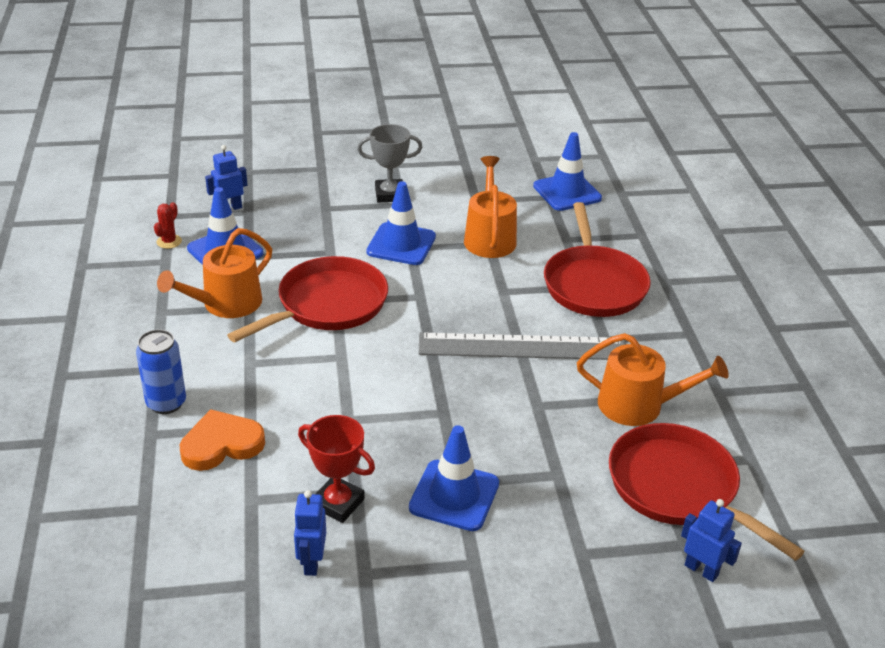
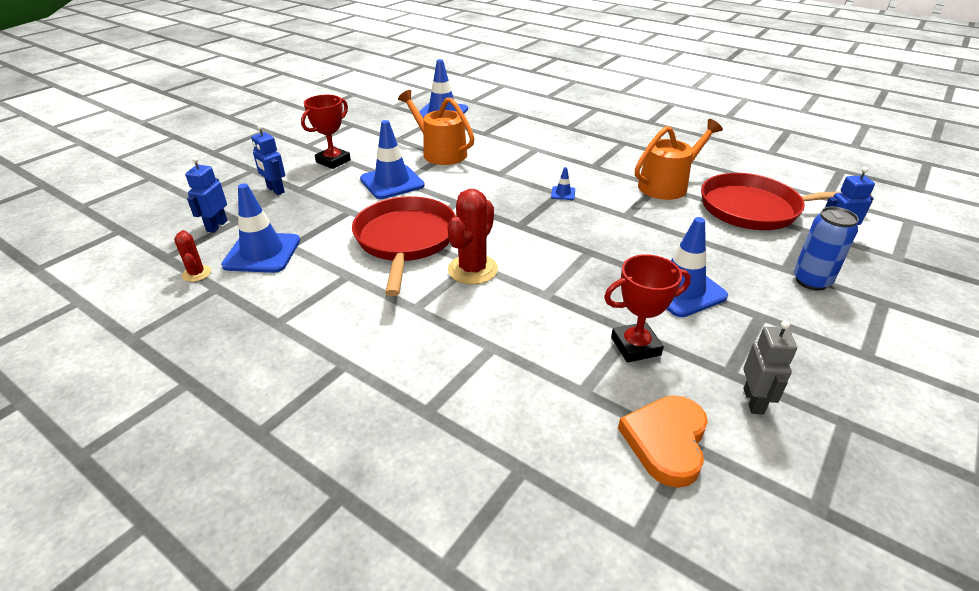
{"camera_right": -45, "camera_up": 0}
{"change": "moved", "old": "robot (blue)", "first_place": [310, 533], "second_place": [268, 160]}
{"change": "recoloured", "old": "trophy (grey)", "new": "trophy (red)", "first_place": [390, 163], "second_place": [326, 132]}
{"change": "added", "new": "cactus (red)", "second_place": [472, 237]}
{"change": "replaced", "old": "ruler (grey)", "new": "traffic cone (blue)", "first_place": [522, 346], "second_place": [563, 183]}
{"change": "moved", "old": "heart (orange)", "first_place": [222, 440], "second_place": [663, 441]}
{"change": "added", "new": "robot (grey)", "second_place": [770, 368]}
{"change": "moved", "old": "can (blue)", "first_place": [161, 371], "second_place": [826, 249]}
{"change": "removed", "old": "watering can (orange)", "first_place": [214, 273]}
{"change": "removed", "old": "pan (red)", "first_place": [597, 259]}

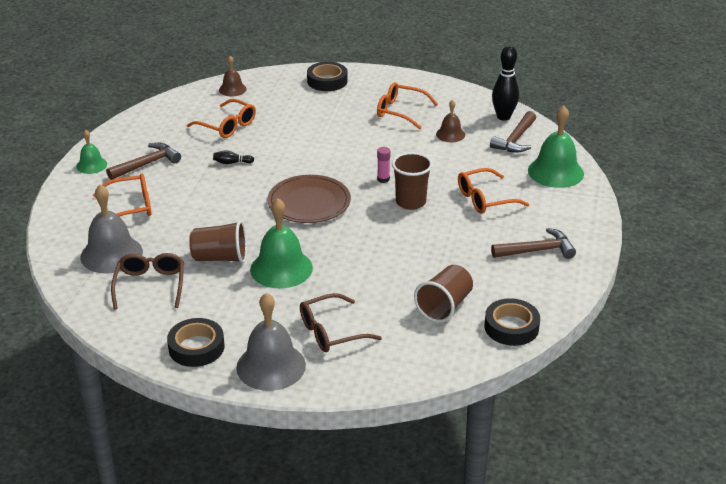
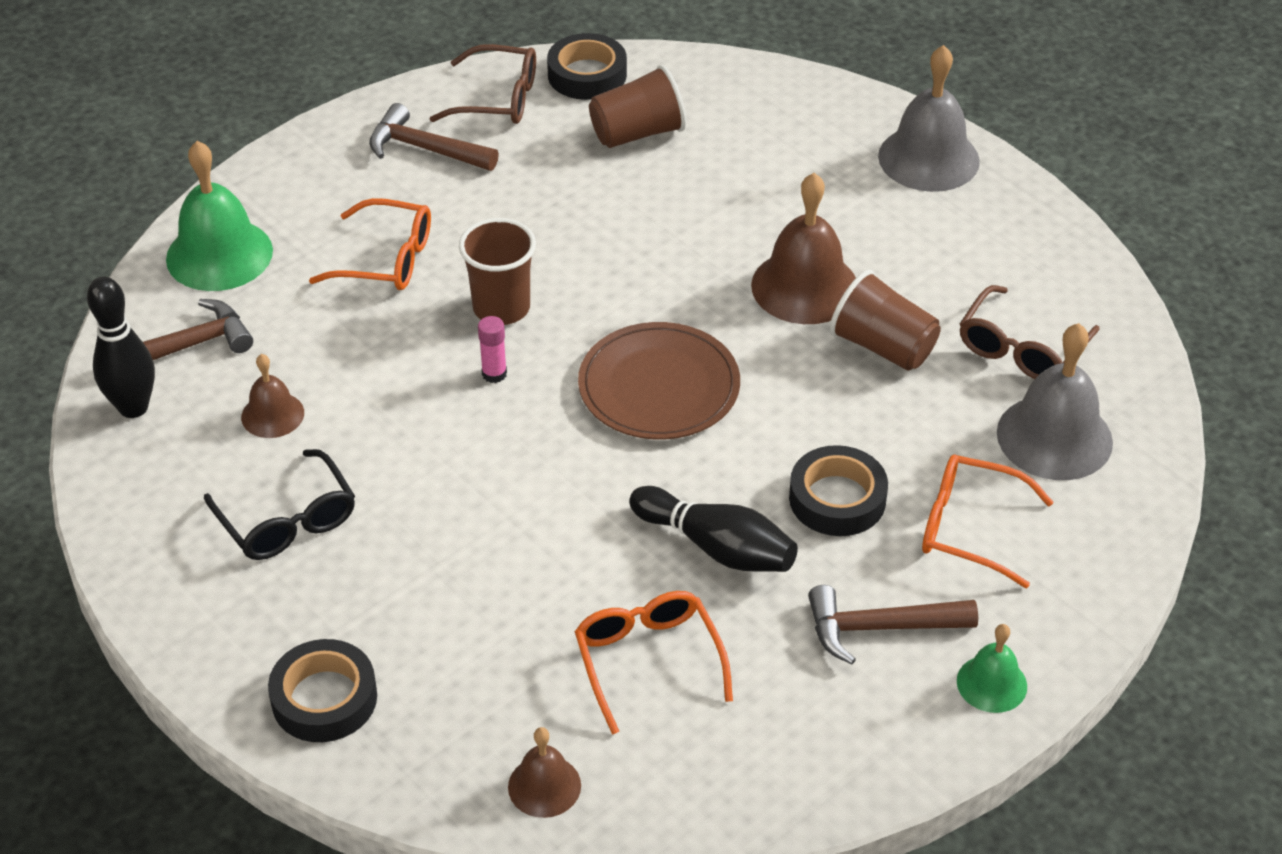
{"camera_right": -145, "camera_up": 10}
{"change": "recoloured", "old": "glasses (orange)", "new": "glasses (black)", "first_place": [407, 105], "second_place": [279, 504]}
{"change": "moved", "old": "glasses (brown)", "first_place": [341, 322], "second_place": [482, 84]}
{"change": "resized", "old": "bowling pin (black)", "first_place": [233, 157], "second_place": [713, 529], "factor": 2.07}
{"change": "recoloured", "old": "bell (green)", "new": "bell (brown)", "first_place": [281, 243], "second_place": [803, 248]}
{"change": "moved", "old": "tape (black)", "first_place": [195, 342], "second_place": [838, 490]}

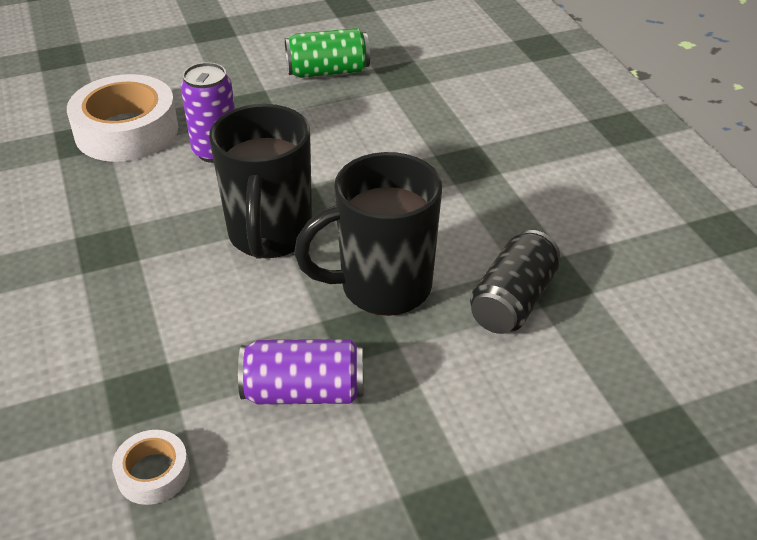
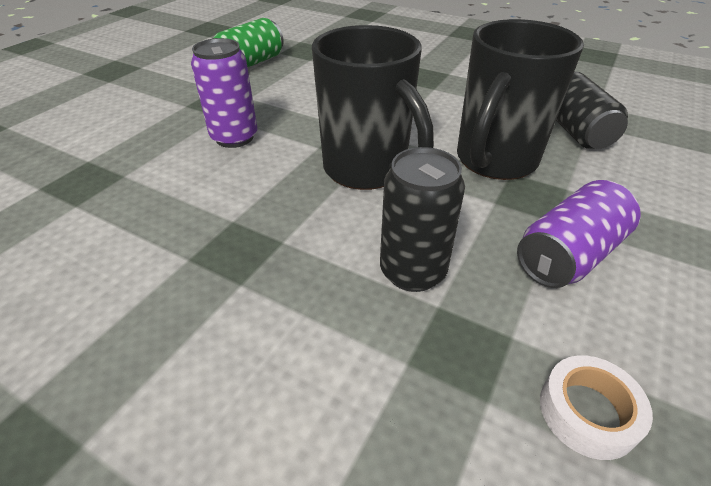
{"camera_right": -40, "camera_up": 0}
{"change": "added", "new": "can (black)", "second_place": [422, 219]}
{"change": "removed", "old": "tape (white)", "first_place": [122, 118]}

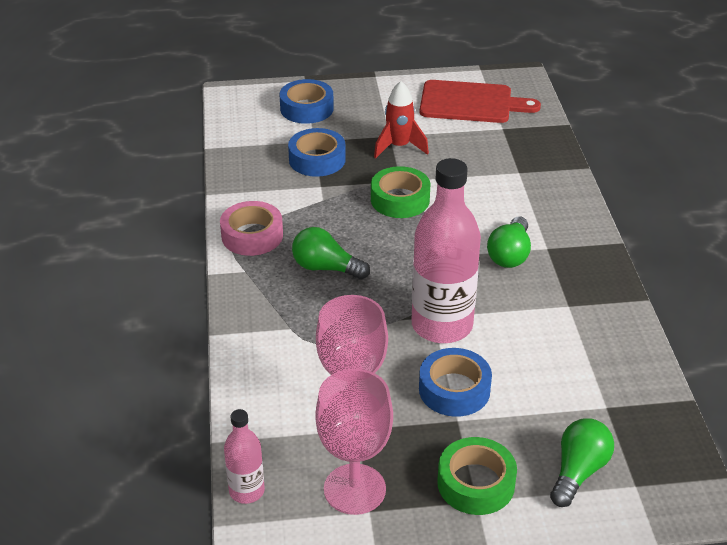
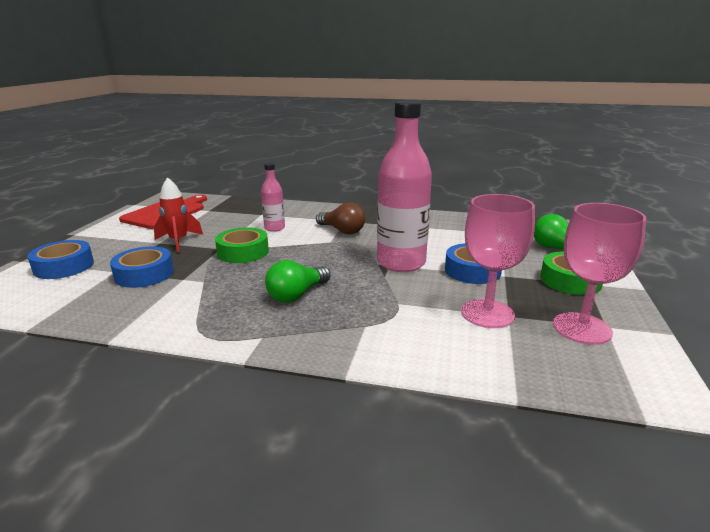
{"camera_right": -70, "camera_up": -15}
{"change": "moved", "old": "bottle (pink)", "first_place": [244, 456], "second_place": [273, 197]}
{"change": "recoloured", "old": "light bulb (green)", "new": "light bulb (brown)", "first_place": [509, 242], "second_place": [340, 218]}
{"change": "removed", "old": "tape (pink)", "first_place": [251, 228]}

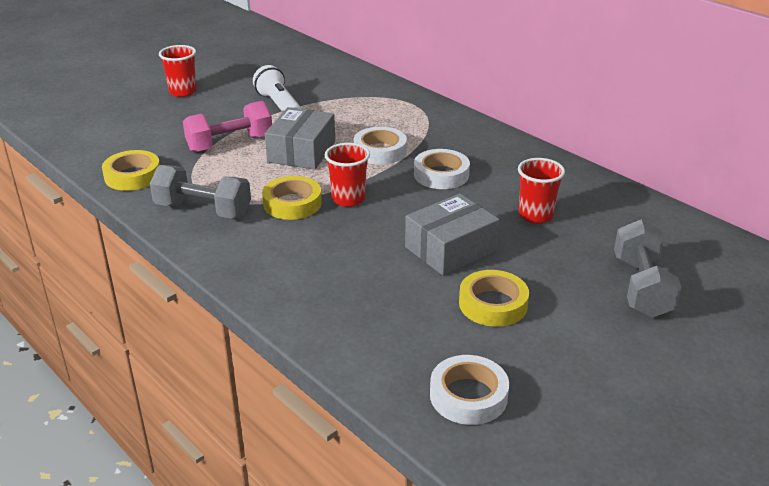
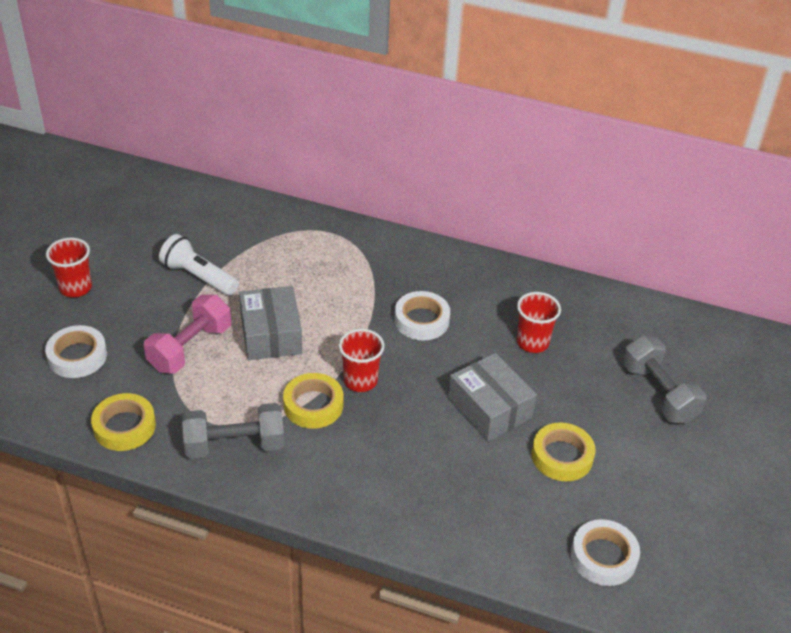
{"camera_right": -30, "camera_up": 10}
{"change": "moved", "old": "tape (white)", "first_place": [380, 145], "second_place": [76, 351]}
{"change": "turned", "old": "box (grey)", "first_place": [452, 235], "second_place": [492, 397], "degrees": -60}

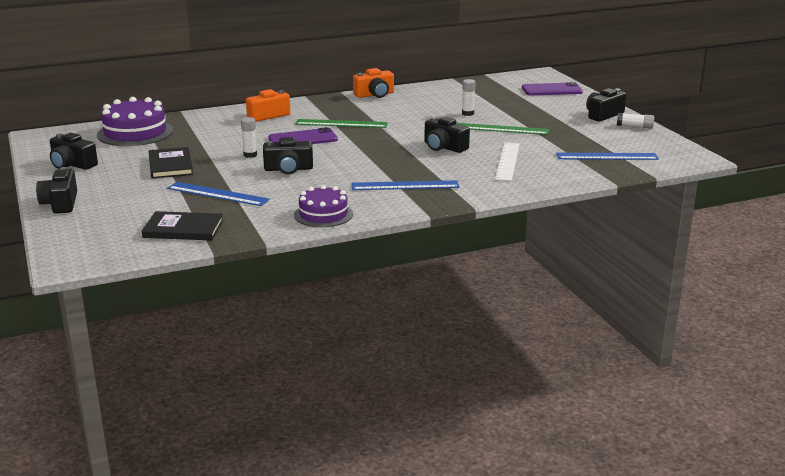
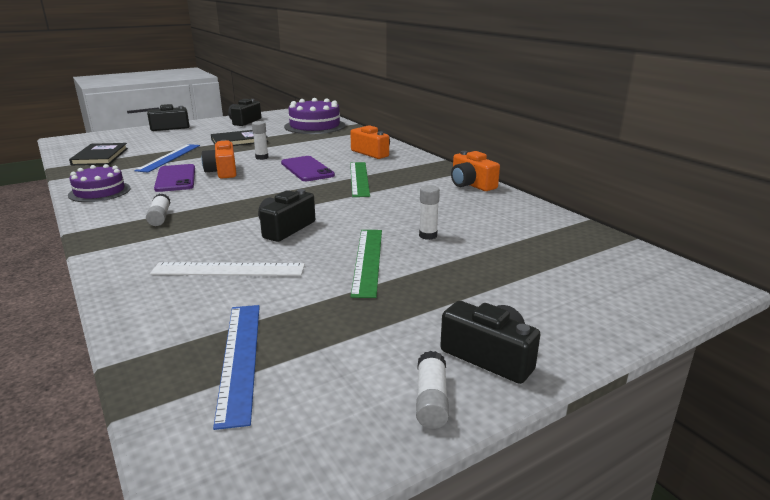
{"camera_right": 80, "camera_up": 0}
{"change": "replaced", "old": "ruler (blue)", "new": "glue stick (white)", "first_place": [405, 185], "second_place": [158, 209]}
{"change": "moved", "old": "phone (purple)", "first_place": [552, 88], "second_place": [174, 178]}
{"change": "recoloured", "old": "camera (black)", "new": "camera (orange)", "first_place": [288, 156], "second_place": [219, 159]}

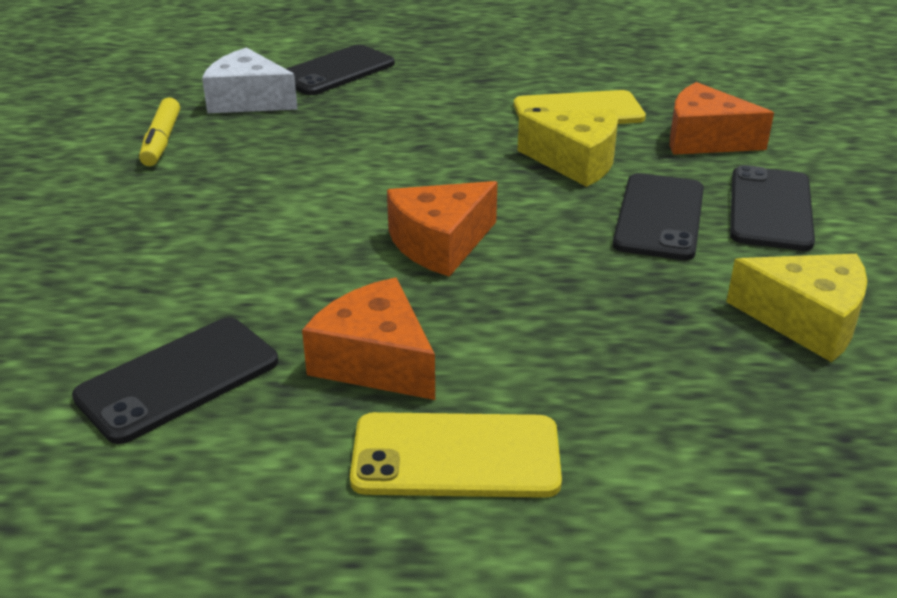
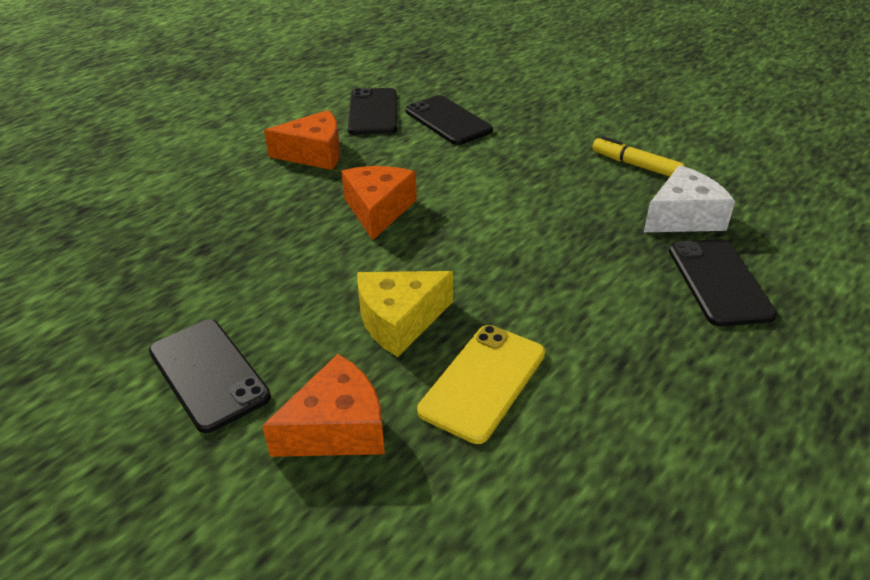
{"camera_right": 130, "camera_up": 5}
{"change": "moved", "old": "phone (black)", "first_place": [658, 216], "second_place": [449, 120]}
{"change": "removed", "old": "phone (yellow)", "first_place": [456, 455]}
{"change": "removed", "old": "cheese (yellow)", "first_place": [796, 308]}

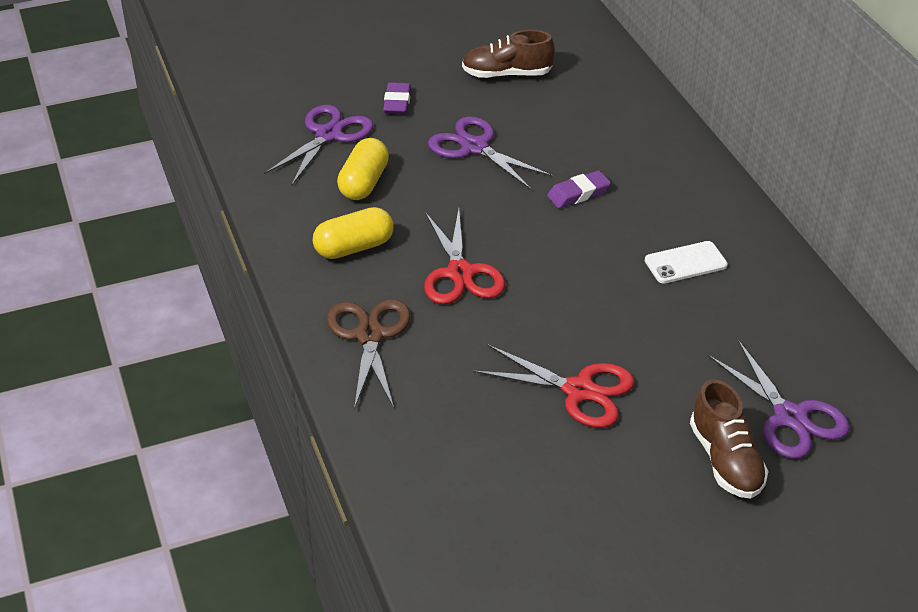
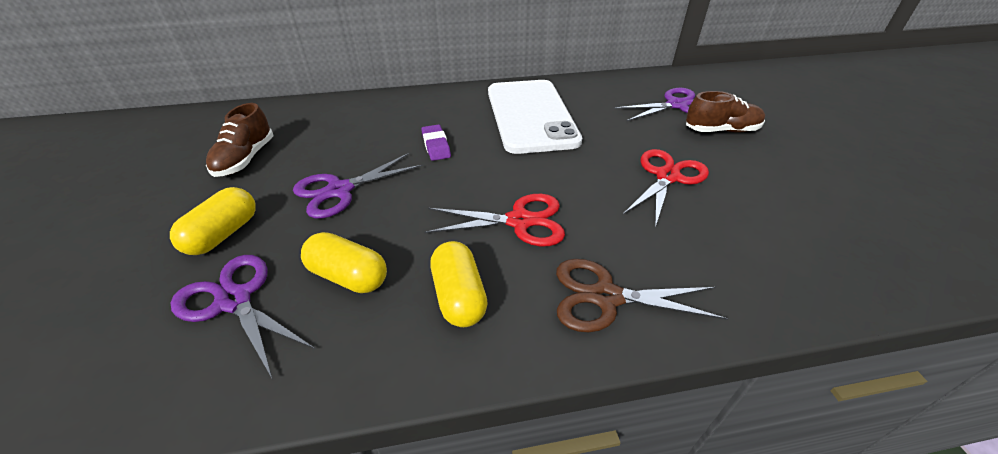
{"camera_right": -80, "camera_up": 0}
{"change": "replaced", "old": "eraser (purple)", "new": "capsule (yellow)", "first_place": [397, 98], "second_place": [213, 221]}
{"change": "resized", "old": "phone (white)", "first_place": [686, 262], "second_place": [535, 117], "factor": 2.44}

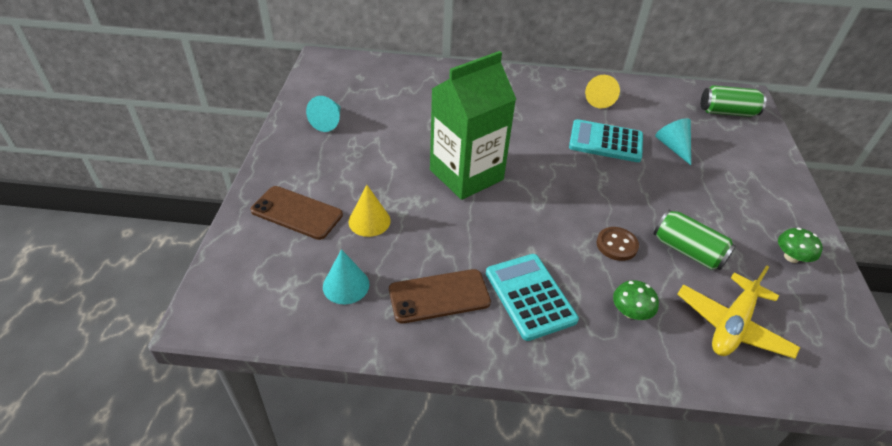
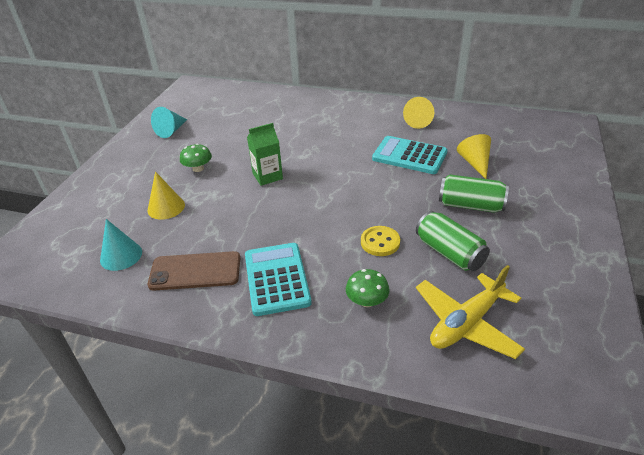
{"camera_right": 15, "camera_up": -5}
{"change": "moved", "old": "mushroom (green)", "first_place": [800, 245], "second_place": [196, 157]}
{"change": "resized", "old": "carton (green)", "first_place": [473, 125], "second_place": [265, 154], "factor": 0.49}
{"change": "recoloured", "old": "button (brown)", "new": "button (yellow)", "first_place": [618, 244], "second_place": [380, 241]}
{"change": "moved", "old": "can (green)", "first_place": [733, 101], "second_place": [474, 193]}
{"change": "recoloured", "old": "cone (turquoise)", "new": "cone (yellow)", "first_place": [673, 141], "second_place": [474, 156]}
{"change": "removed", "old": "phone (brown)", "first_place": [296, 213]}

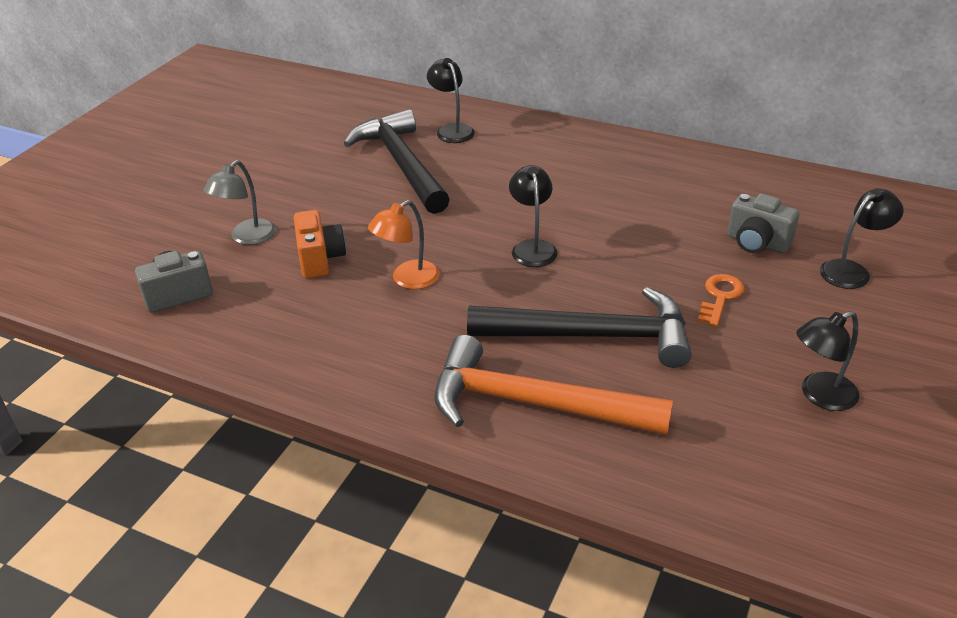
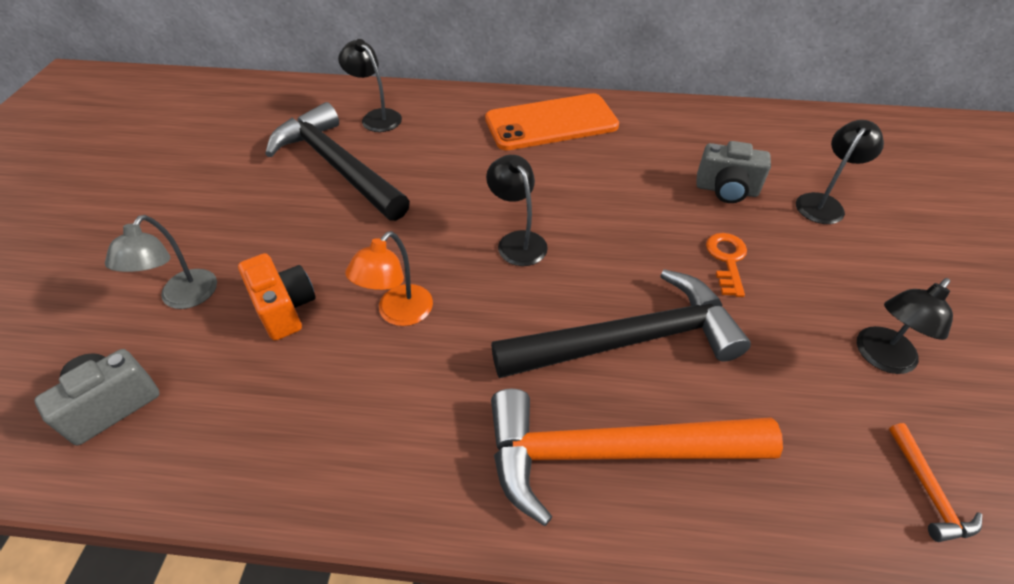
{"camera_right": -20, "camera_up": 10}
{"change": "added", "new": "phone (orange)", "second_place": [552, 121]}
{"change": "added", "new": "hammer (orange)", "second_place": [935, 482]}

